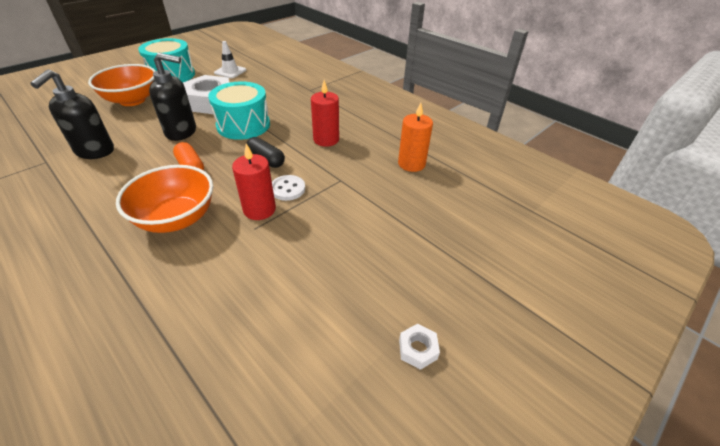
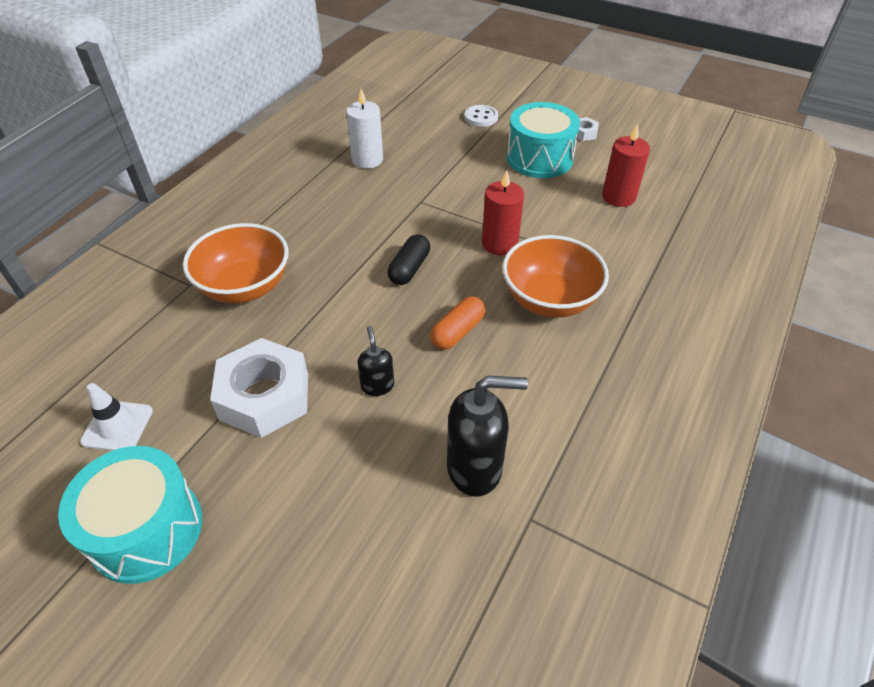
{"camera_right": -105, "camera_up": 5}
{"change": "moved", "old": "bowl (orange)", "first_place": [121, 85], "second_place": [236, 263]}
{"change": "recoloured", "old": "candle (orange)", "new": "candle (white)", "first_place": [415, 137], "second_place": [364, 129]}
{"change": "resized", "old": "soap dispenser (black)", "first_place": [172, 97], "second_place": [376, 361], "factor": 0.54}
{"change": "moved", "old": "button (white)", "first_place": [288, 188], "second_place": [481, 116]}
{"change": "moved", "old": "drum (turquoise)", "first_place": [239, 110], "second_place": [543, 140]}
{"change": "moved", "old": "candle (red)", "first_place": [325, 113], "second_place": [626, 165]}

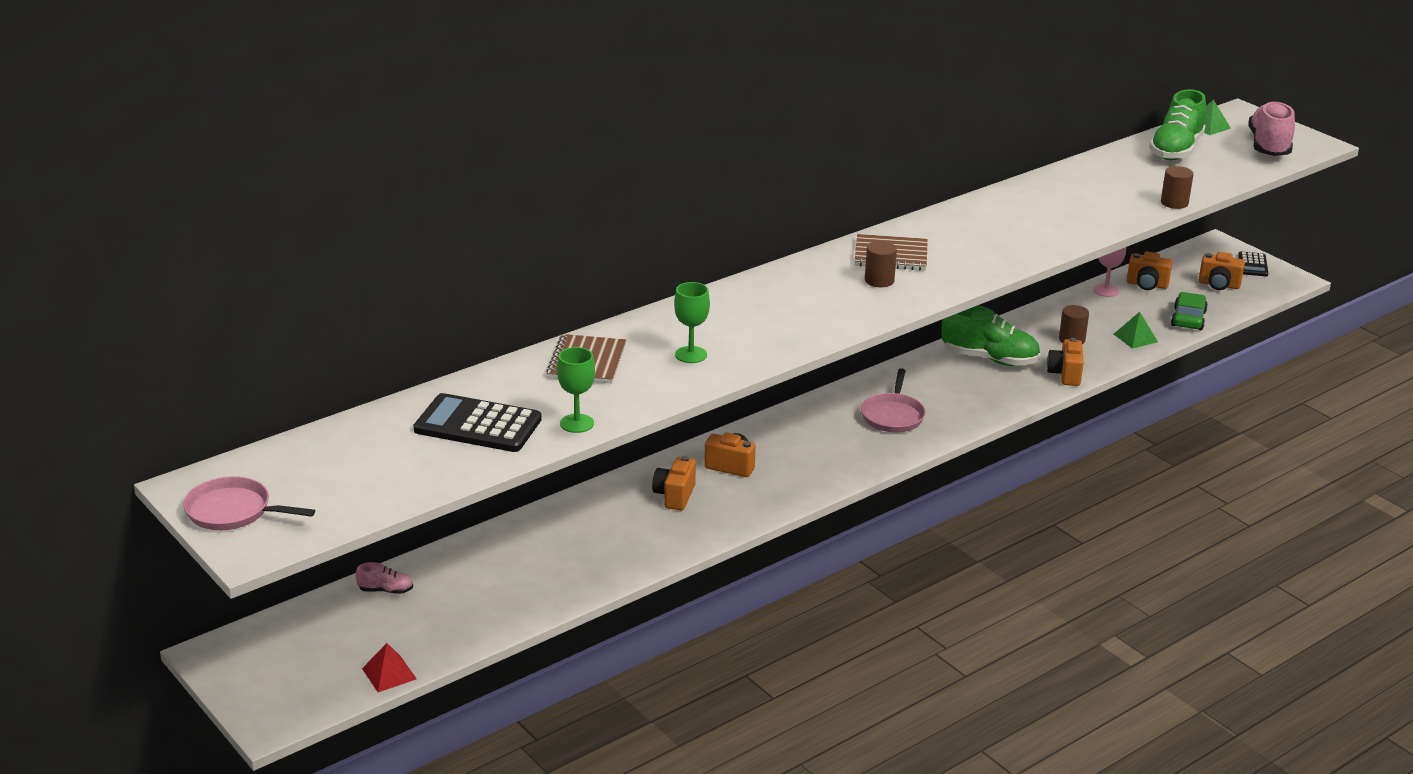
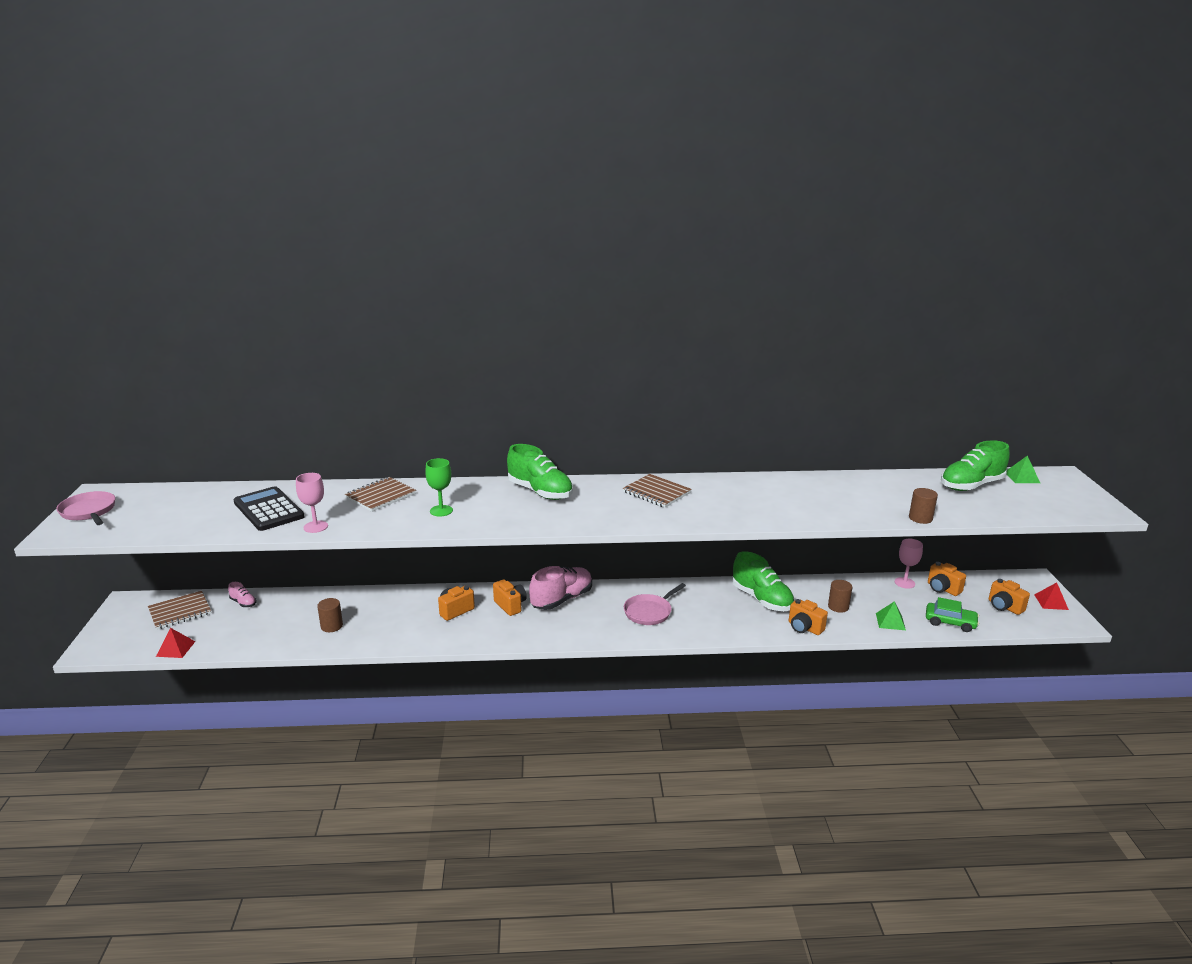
{"camera_right": 35, "camera_up": -5}
{"change": "added", "new": "notebook (brown)", "second_place": [179, 610]}
{"change": "recoloured", "old": "goblet (green)", "new": "goblet (pink)", "first_place": [576, 390], "second_place": [312, 503]}
{"change": "moved", "old": "cylinder (brown)", "first_place": [881, 264], "second_place": [330, 615]}
{"change": "added", "new": "shoe (green)", "second_place": [540, 472]}
{"change": "moved", "old": "shoe (pink)", "first_place": [1271, 128], "second_place": [560, 588]}
{"change": "turned", "old": "camera (orange)", "first_place": [1065, 362], "second_place": [808, 617], "degrees": -90}
{"change": "turned", "old": "car (green)", "first_place": [1189, 311], "second_place": [952, 614], "degrees": 60}
{"change": "replaced", "old": "calculator (black)", "new": "pyramid (red)", "first_place": [1253, 264], "second_place": [1051, 596]}

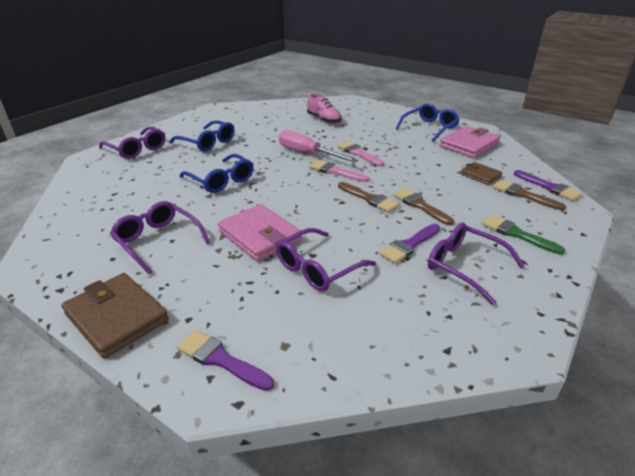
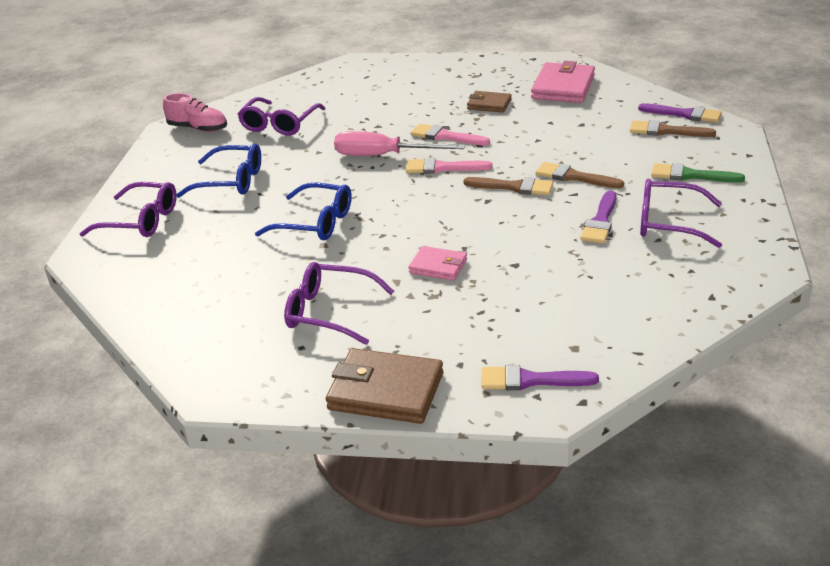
{"camera_right": -25, "camera_up": 0}
{"change": "moved", "old": "shoe (pink)", "first_place": [324, 109], "second_place": [195, 112]}
{"change": "moved", "old": "glasses (purple)", "first_place": [326, 260], "second_place": [281, 116]}
{"change": "resized", "old": "wallet (pink)", "first_place": [260, 233], "second_place": [437, 263], "factor": 0.58}
{"change": "moved", "old": "wallet (brown)", "first_place": [481, 173], "second_place": [489, 102]}
{"change": "removed", "old": "glasses (blue)", "first_place": [428, 122]}

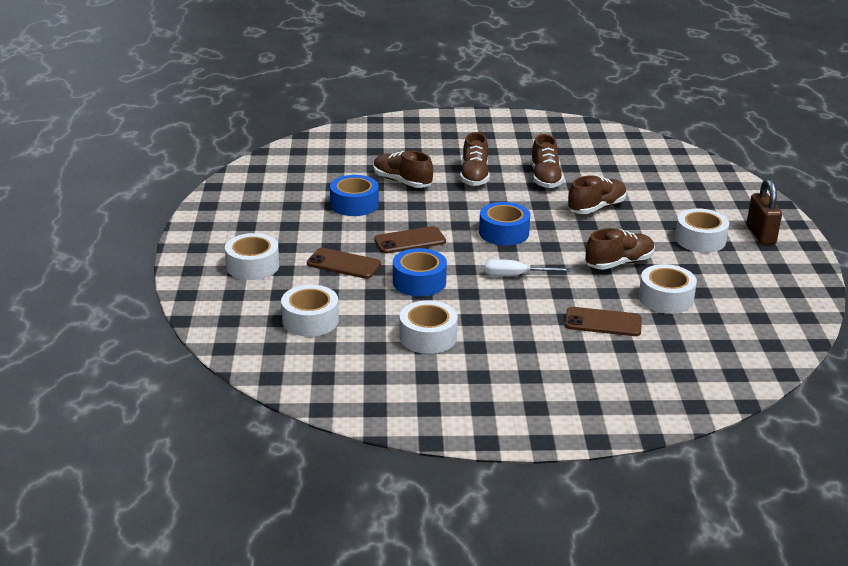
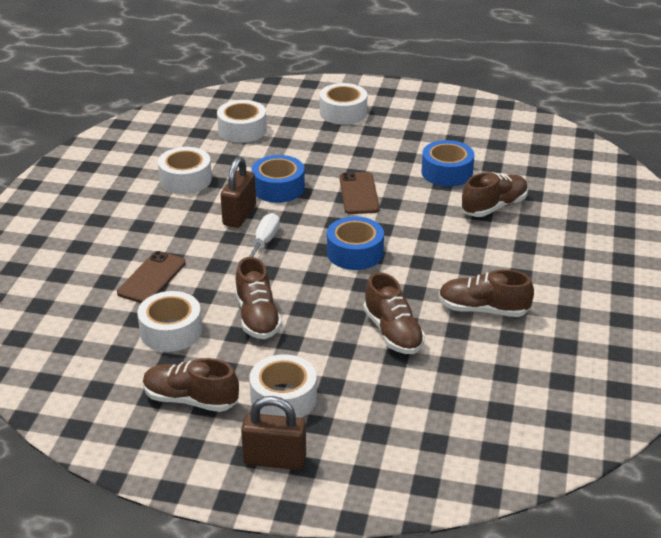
{"camera_right": 105, "camera_up": 5}
{"change": "moved", "old": "shoe (brown)", "first_place": [475, 159], "second_place": [191, 385]}
{"change": "added", "new": "padlock (brown)", "second_place": [238, 192]}
{"change": "removed", "old": "phone (brown)", "first_place": [344, 263]}

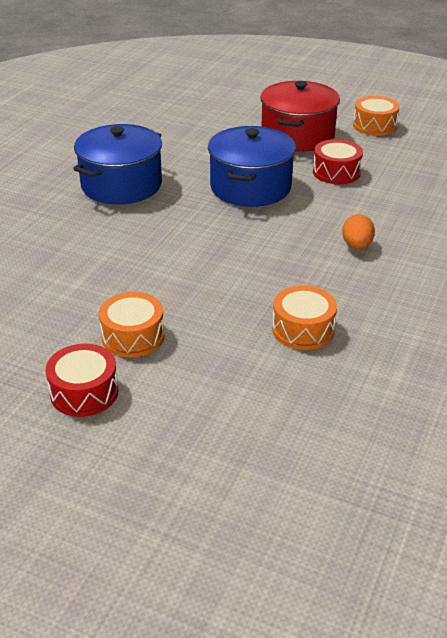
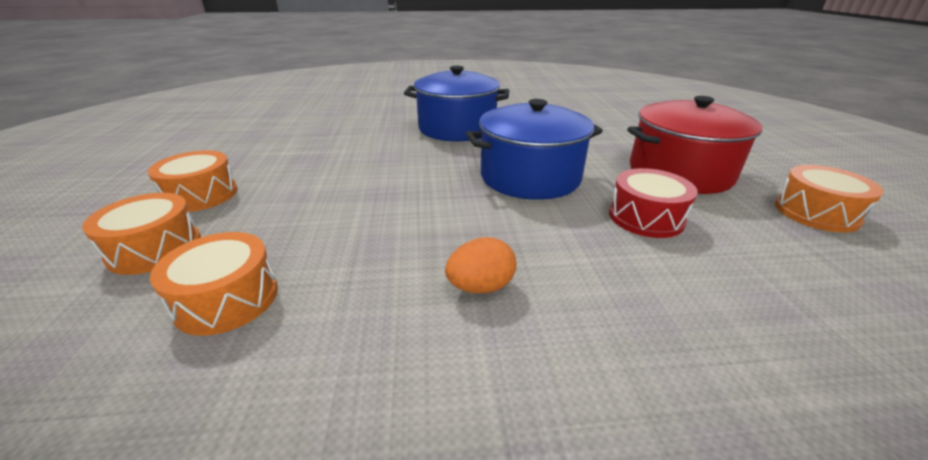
{"camera_right": 60, "camera_up": -5}
{"change": "added", "new": "drum (orange)", "second_place": [141, 234]}
{"change": "removed", "old": "drum (red)", "first_place": [82, 380]}

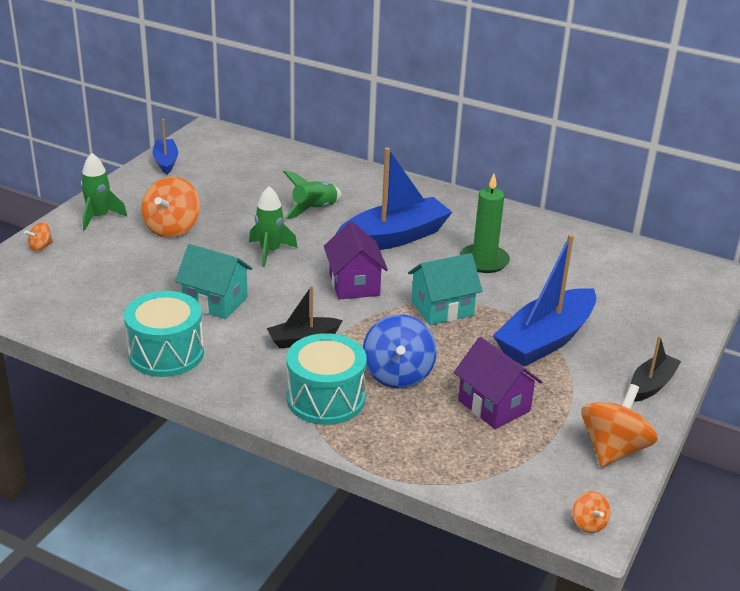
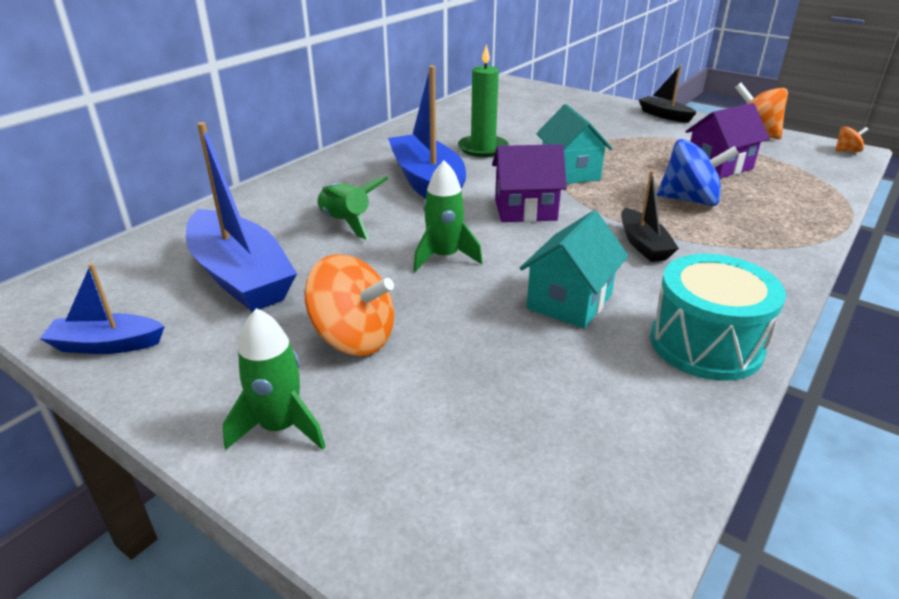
{"camera_right": -80, "camera_up": 0}
{"change": "moved", "old": "boat (blue)", "first_place": [544, 300], "second_place": [241, 217]}
{"change": "removed", "old": "spinning top (orange)", "first_place": [38, 237]}
{"change": "removed", "old": "drum (turquoise)", "first_place": [327, 379]}

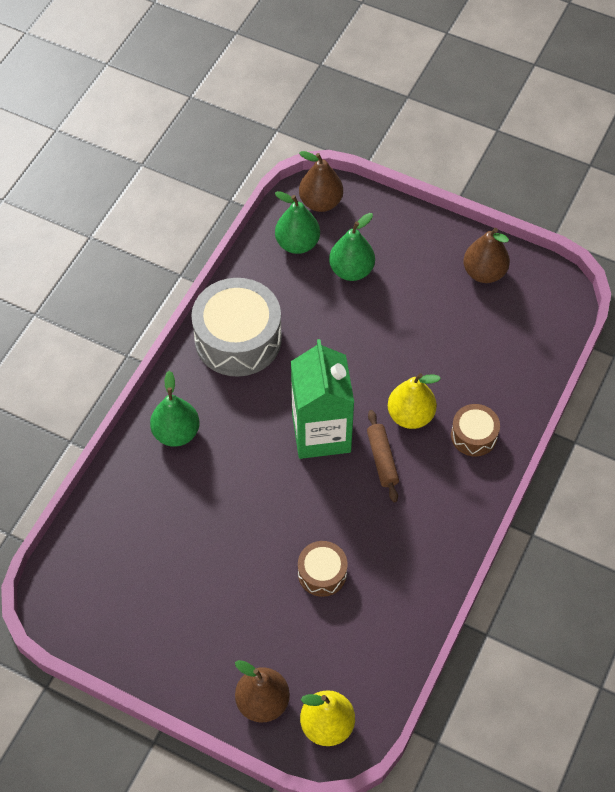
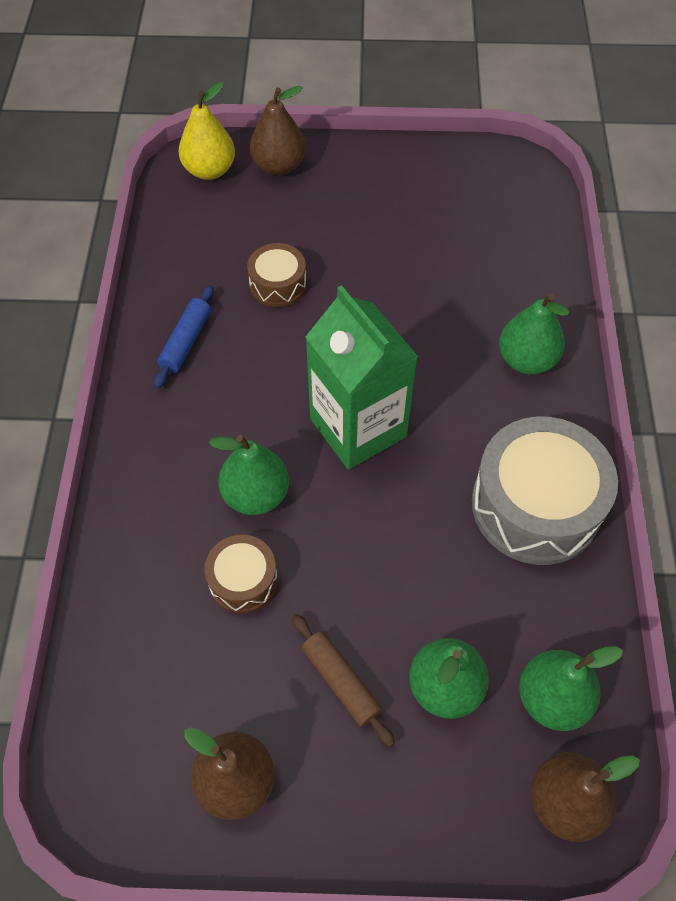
{"camera_right": 155, "camera_up": 0}
{"change": "added", "new": "rolling pin (blue)", "second_place": [184, 337]}
{"change": "moved", "old": "drum (brown)", "first_place": [475, 430], "second_place": [241, 574]}
{"change": "recoloured", "old": "pear (yellow)", "new": "pear (green)", "first_place": [414, 401], "second_place": [249, 475]}
{"change": "moved", "old": "rolling pin (brown)", "first_place": [383, 456], "second_place": [343, 680]}

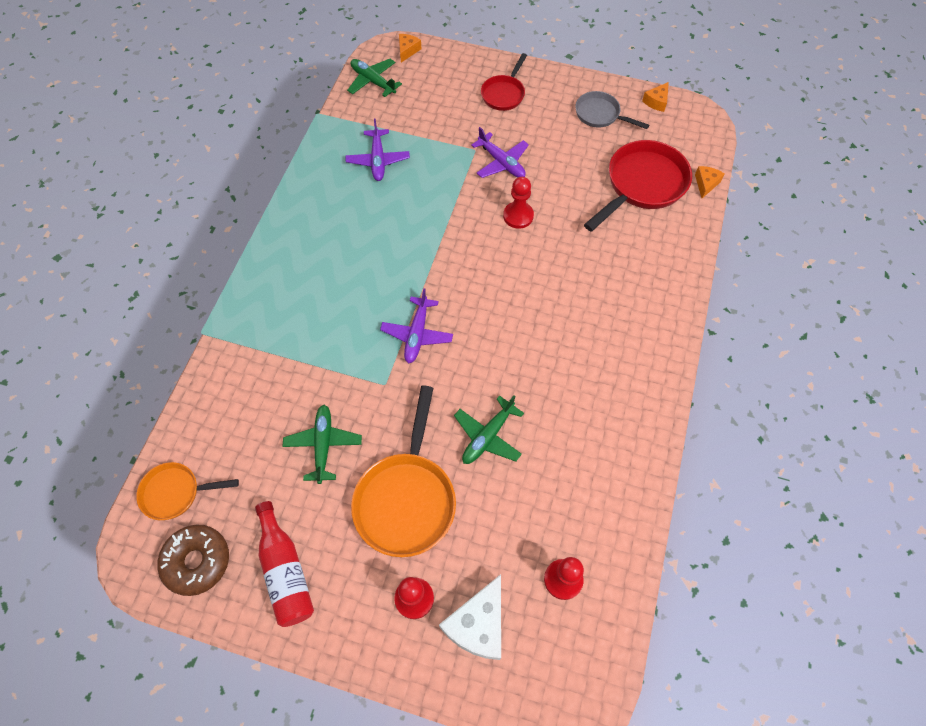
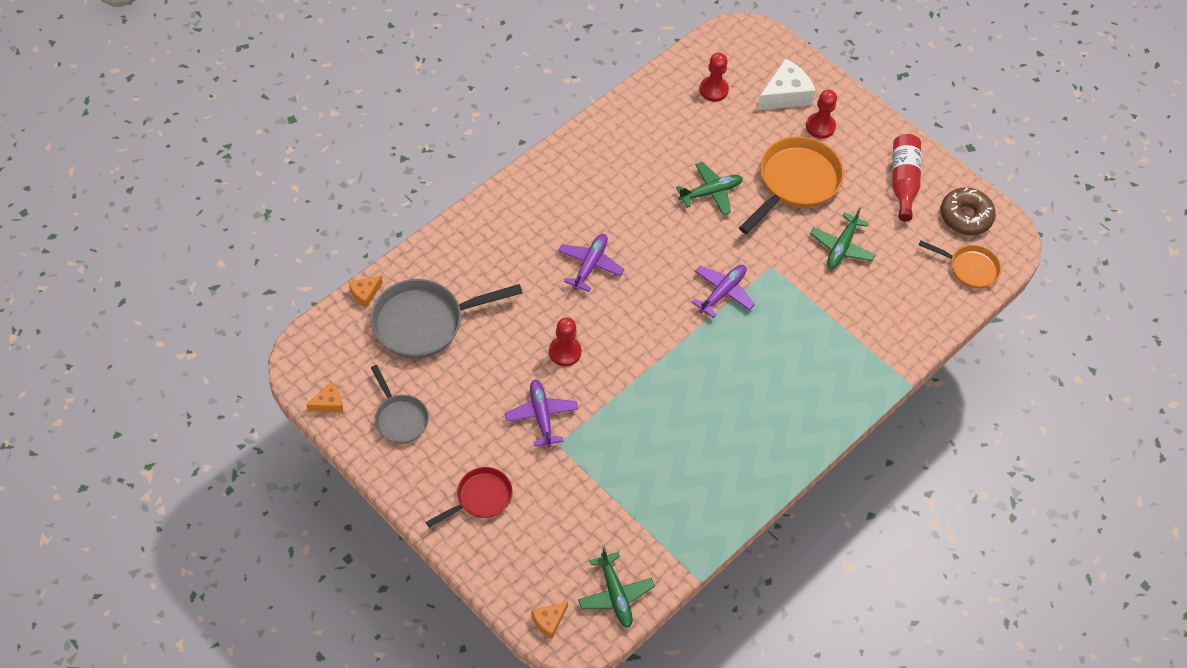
{"camera_right": -155, "camera_up": -5}
{"change": "recoloured", "old": "pan (red)", "new": "pan (grey)", "first_place": [638, 186], "second_place": [446, 319]}
{"change": "moved", "old": "plane (purple)", "first_place": [377, 149], "second_place": [591, 263]}

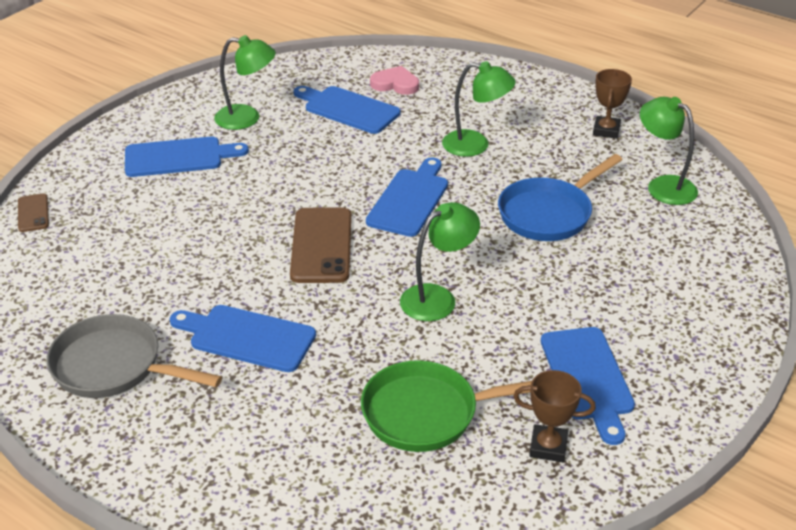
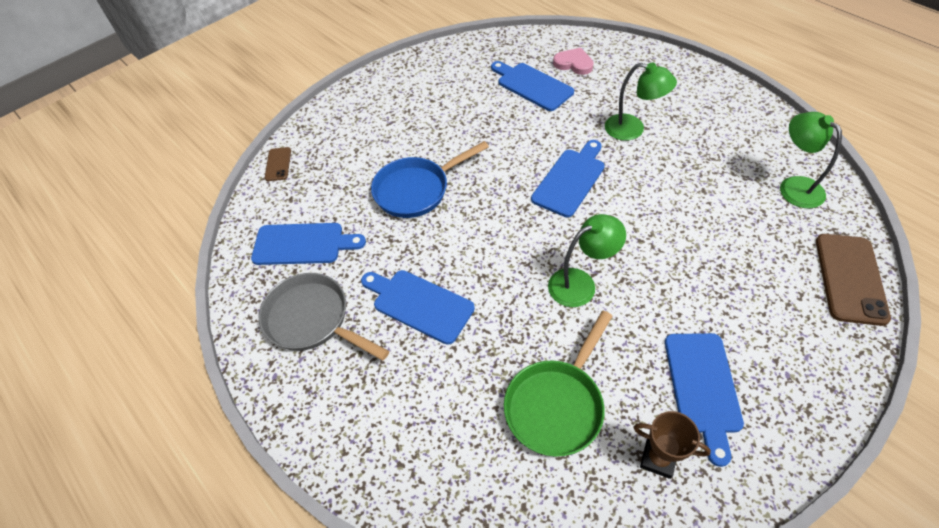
{"camera_right": 15, "camera_up": 15}
{"change": "moved", "old": "cutting board (blue)", "first_place": [187, 157], "second_place": [308, 244]}
{"change": "moved", "old": "pan (blue)", "first_place": [560, 197], "second_place": [430, 179]}
{"change": "turned", "old": "pan (green)", "first_place": [446, 406], "second_place": [558, 384], "degrees": -60}
{"change": "moved", "old": "phone (brown)", "first_place": [321, 245], "second_place": [853, 280]}
{"change": "removed", "old": "lamp (green)", "first_place": [245, 82]}
{"change": "removed", "old": "trophy (brown)", "first_place": [612, 104]}

